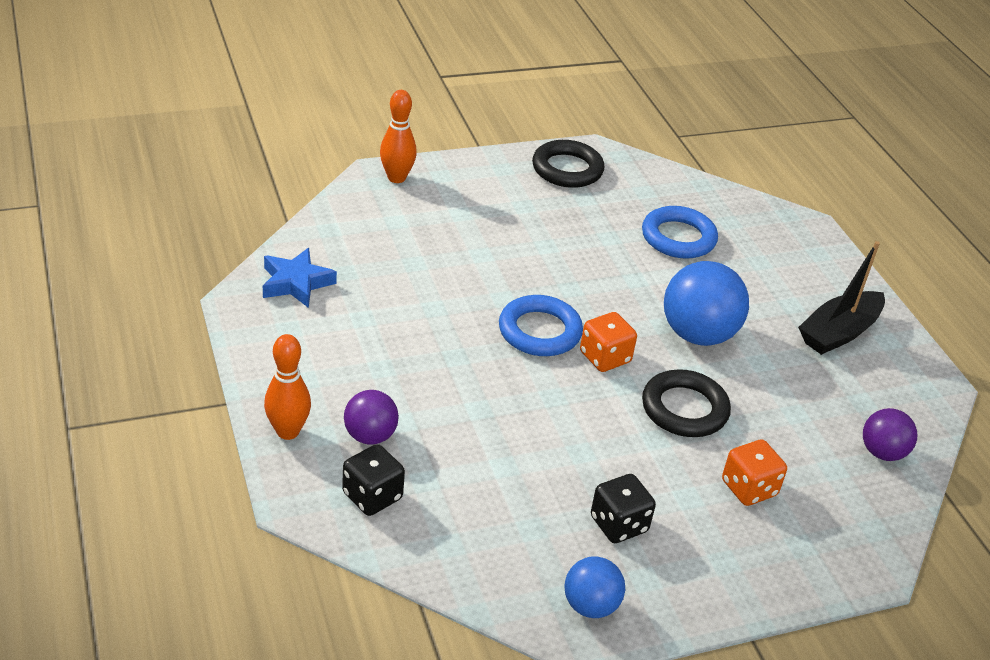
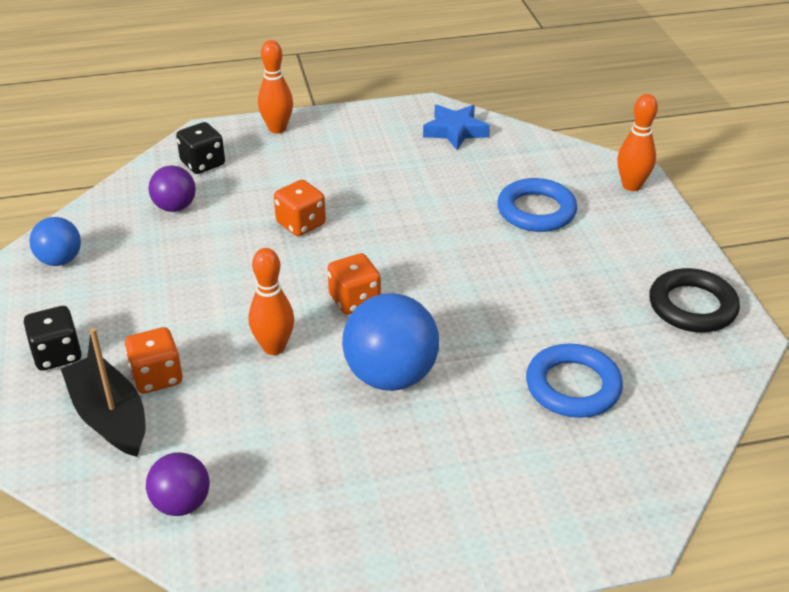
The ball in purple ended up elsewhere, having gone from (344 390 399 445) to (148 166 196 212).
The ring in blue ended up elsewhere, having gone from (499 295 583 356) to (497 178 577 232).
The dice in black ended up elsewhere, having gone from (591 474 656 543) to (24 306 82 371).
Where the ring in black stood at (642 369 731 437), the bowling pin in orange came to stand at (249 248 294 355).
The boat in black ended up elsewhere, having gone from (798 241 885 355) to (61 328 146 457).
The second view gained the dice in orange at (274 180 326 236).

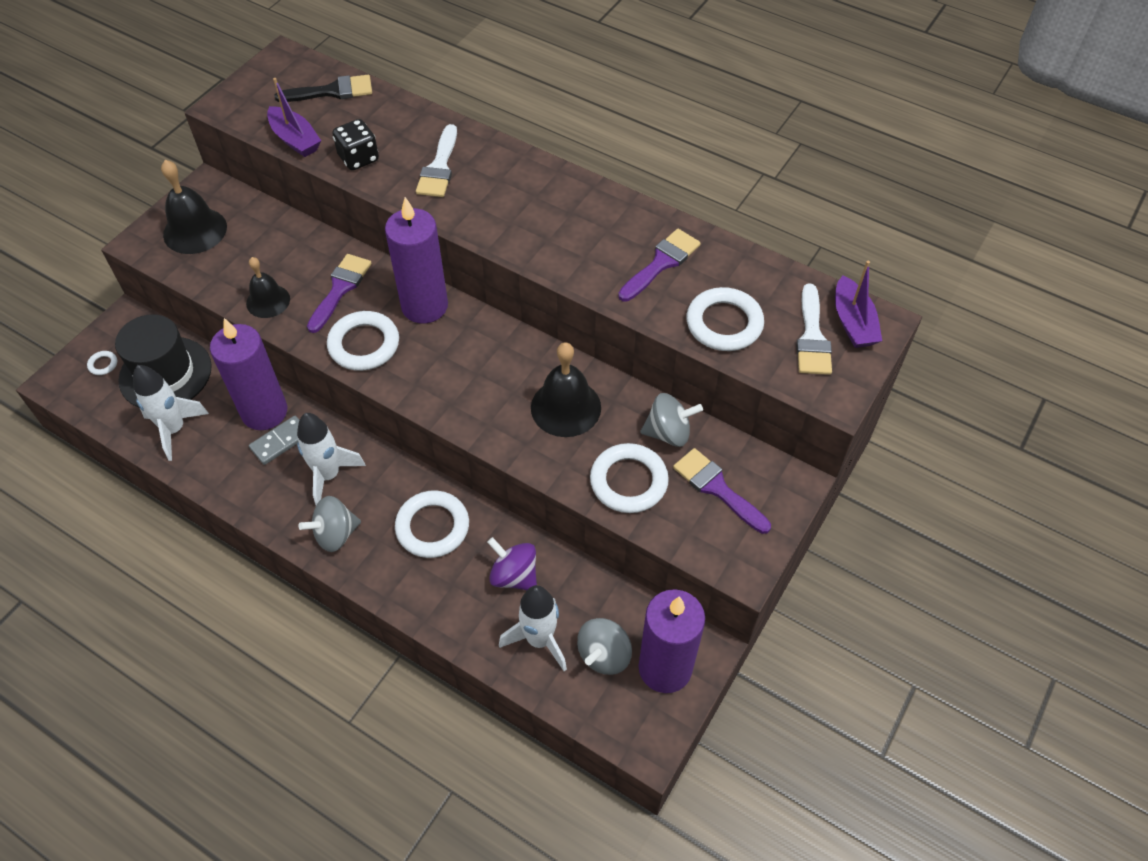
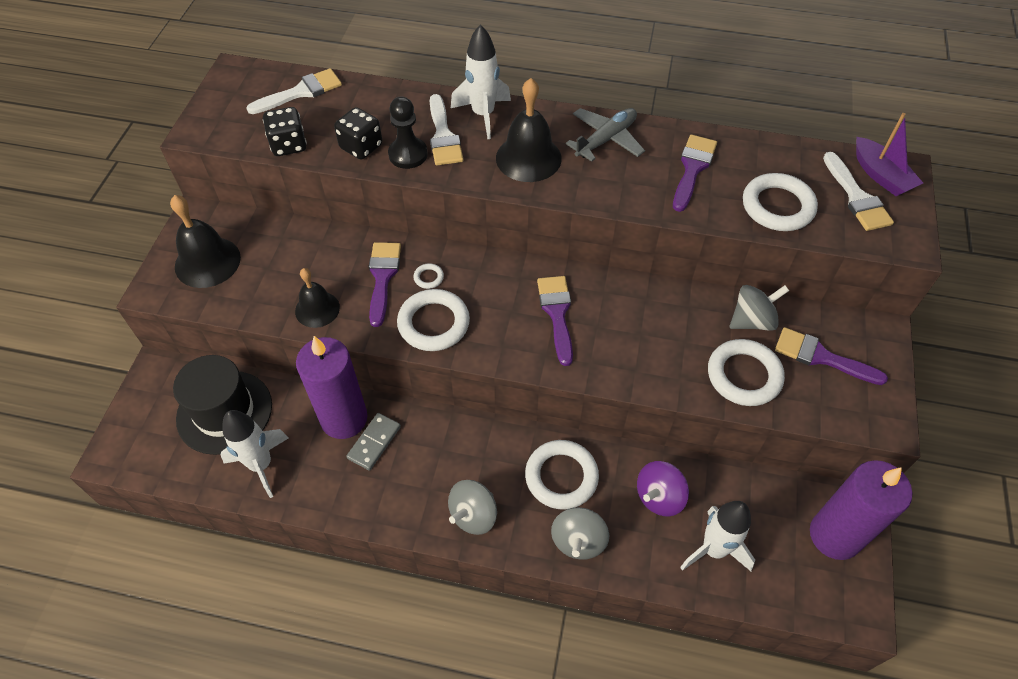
The ring in white ended up elsewhere, having gone from (87 351 117 375) to (413 263 444 289).
Where the boat in purple stood at (267 78 321 157), the dice in black came to stand at (263 107 307 156).
What was the brush in black at (275 75 372 102) turned into the brush in white at (246 68 342 114).
The rocket in white ended up elsewhere, having gone from (297 413 366 505) to (451 25 511 139).
The second view lost the candle in purple at (385 197 448 323).
The spinning top in purple at (487 537 537 590) ended up facing another way, 60 degrees counterclockwise from before.
The bell in black ended up elsewhere, having gone from (531 342 601 437) to (496 78 562 182).
The spinning top in grey ended up elsewhere, having gone from (577 618 632 675) to (551 507 610 560).
The second view gained the pawn in black at (388 97 428 169).
The second view gained the brush in purple at (537 276 573 366).
The second view gained the plane in grey at (566 108 645 162).

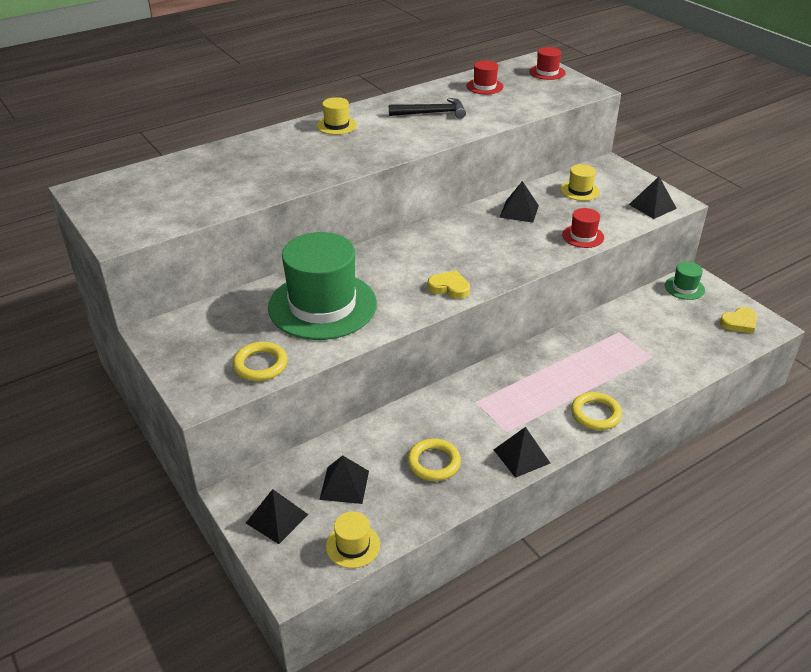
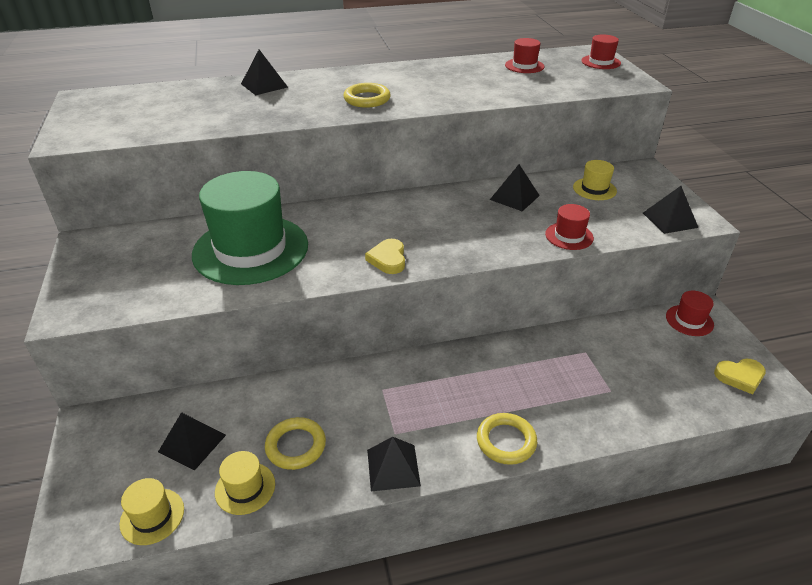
The ring in yellow ended up elsewhere, having gone from (233 342 287 381) to (343 83 391 108).
The pyramid in black ended up elsewhere, having gone from (246 489 309 544) to (241 50 288 95).
The hat in yellow ended up elsewhere, having gone from (317 97 357 135) to (215 451 275 515).
The second view lost the hammer in black at (389 98 466 119).
The heart in yellow at (427 270 470 299) ended up facing another way, 135 degrees counterclockwise from before.
What was the hat in green at (665 262 705 300) turned into the hat in red at (666 291 714 336).

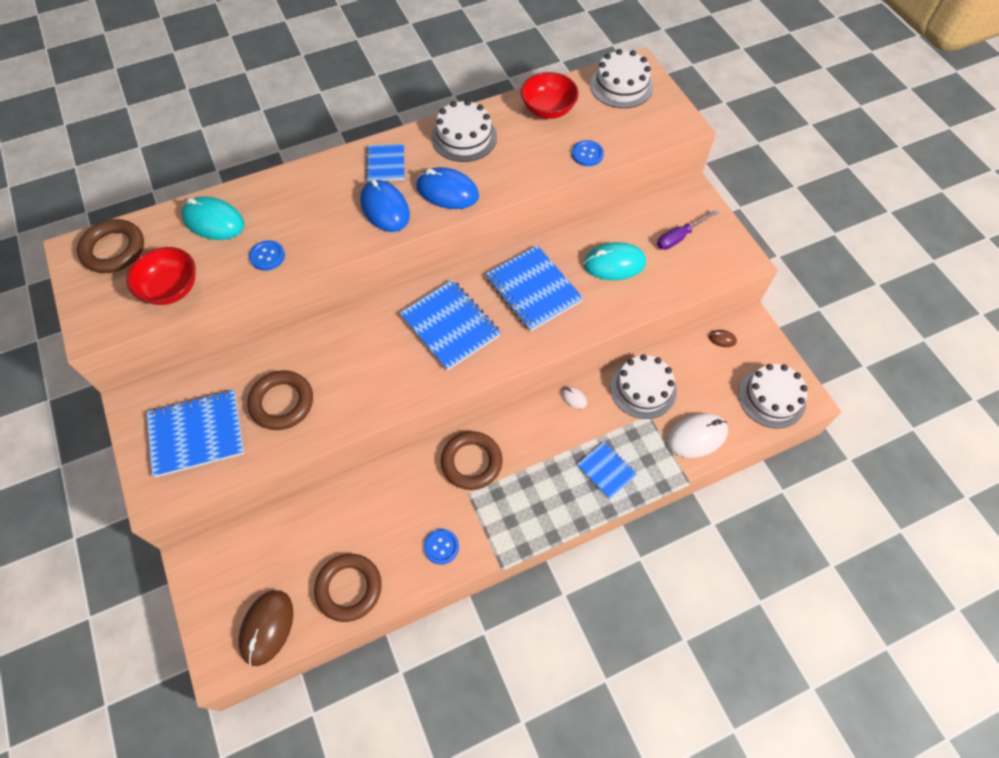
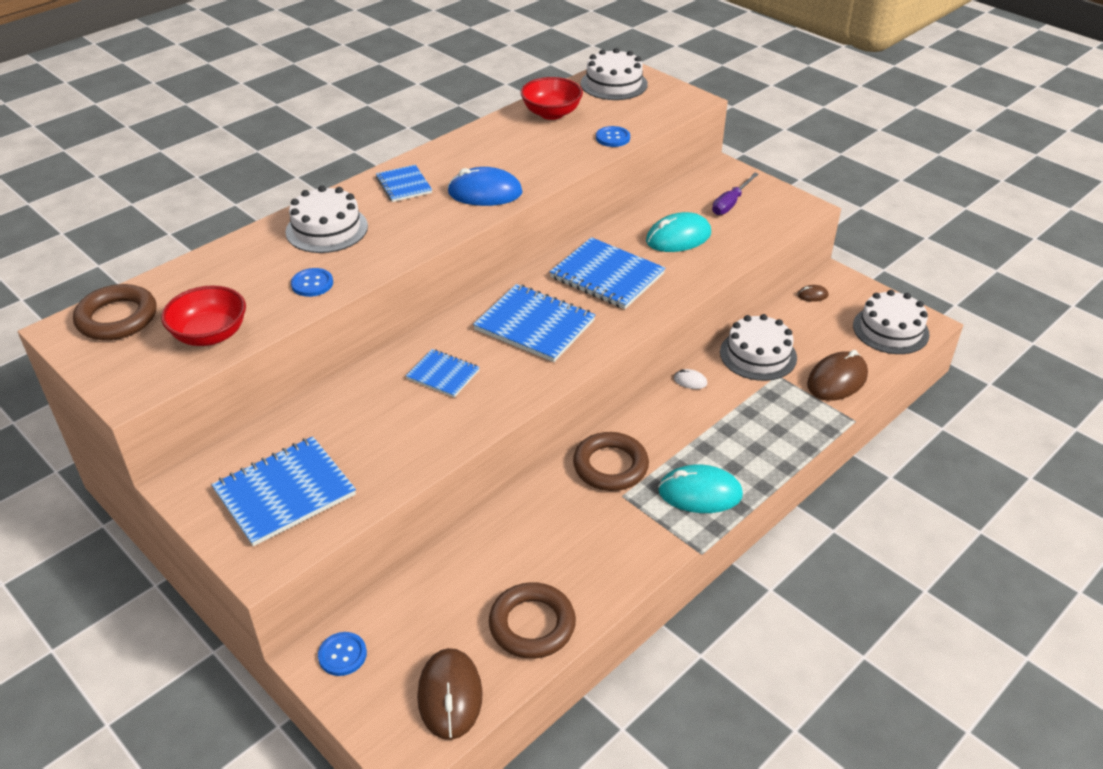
The mouse in turquoise ended up elsewhere, having gone from (181 196 244 240) to (658 465 743 513).
The second view lost the ring in brown at (247 370 313 430).
The second view lost the mouse in blue at (360 179 410 232).
The button in blue ended up elsewhere, having gone from (424 529 459 565) to (318 632 367 676).
The cake in white ended up elsewhere, having gone from (431 100 497 162) to (285 185 368 253).
The notebook in blue ended up elsewhere, having gone from (577 441 637 499) to (405 349 480 397).
What was the mouse in white at (667 413 728 458) turned into the mouse in brown at (807 350 868 401).

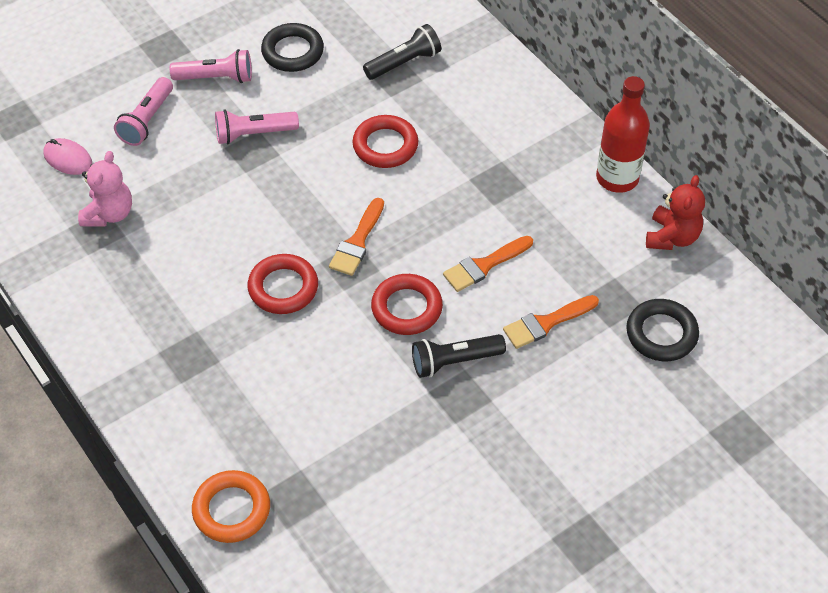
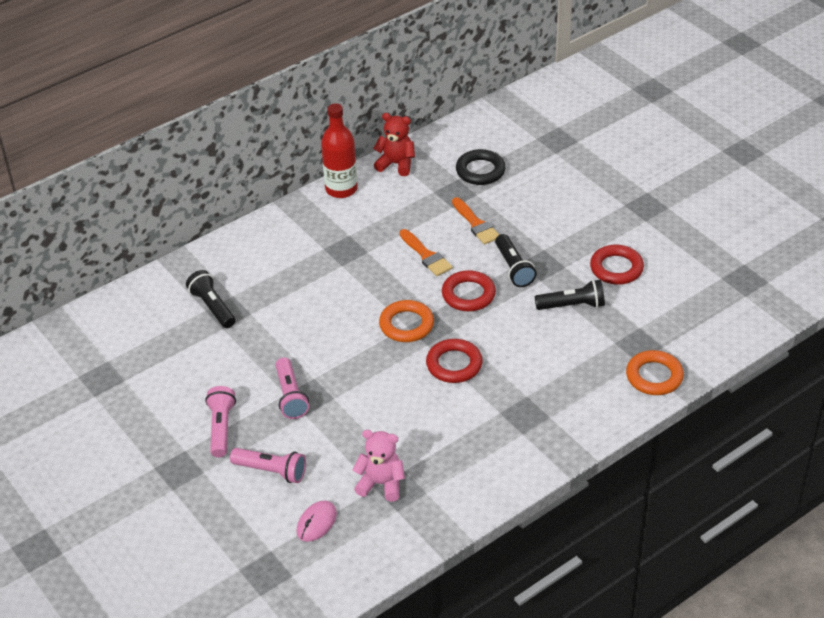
The second view lost the ring in black at (261 23 324 72).
Where the brush in orange stood at (329 198 384 276), the ring in orange came to stand at (379 300 434 342).
The ring in red ended up elsewhere, having gone from (352 115 418 168) to (590 245 644 285).
The second view gained the flashlight in black at (535 280 605 310).

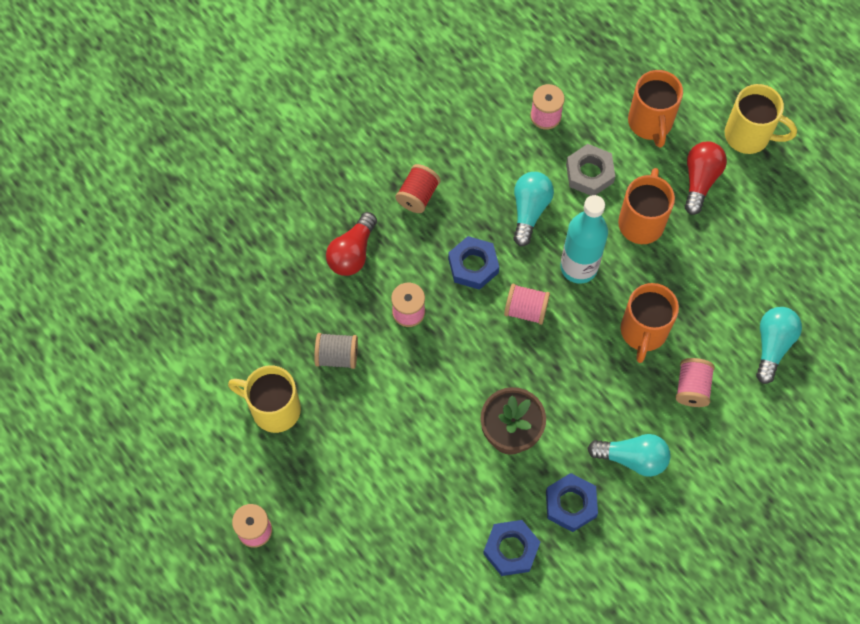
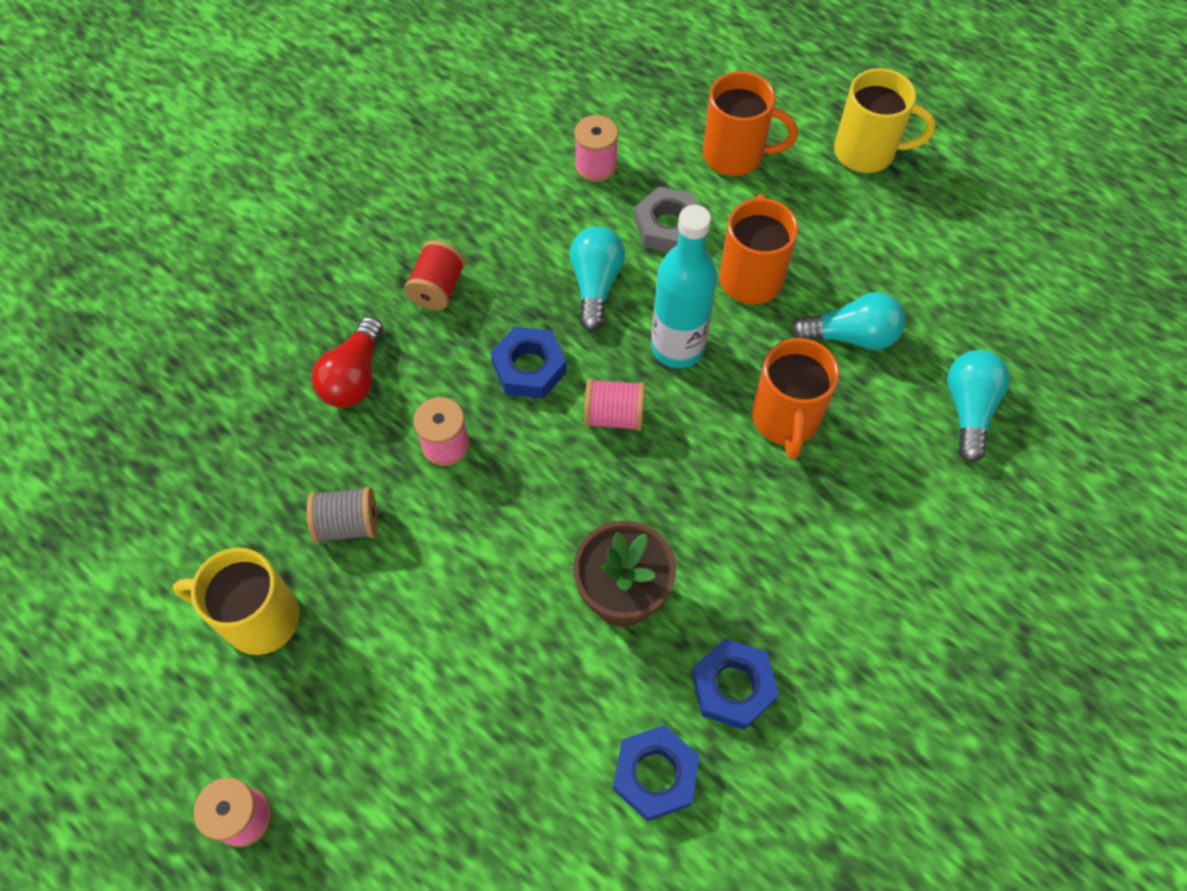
The light bulb in turquoise ended up elsewhere, having gone from (587 434 670 477) to (791 292 905 350).
The mug in orange at (628 70 683 148) ended up facing another way, 60 degrees counterclockwise from before.
The second view lost the spool in pink at (676 358 715 407).
The second view lost the light bulb in red at (685 142 727 215).

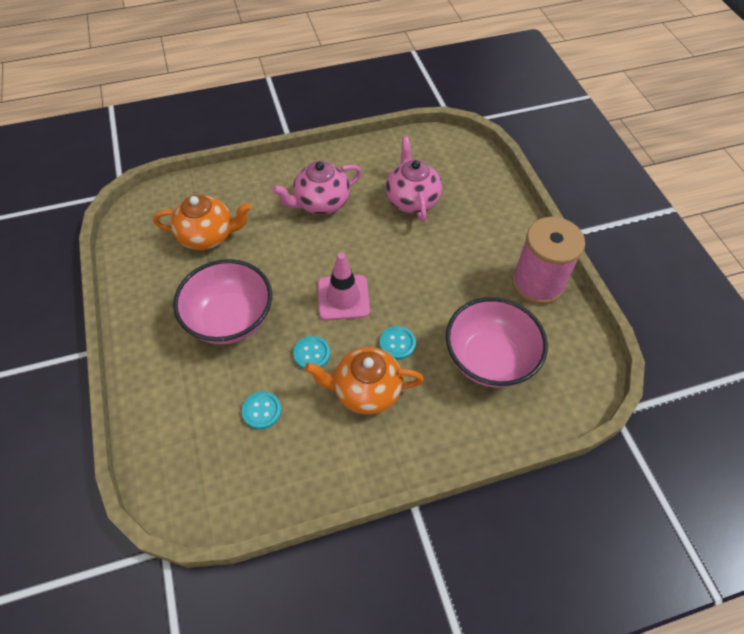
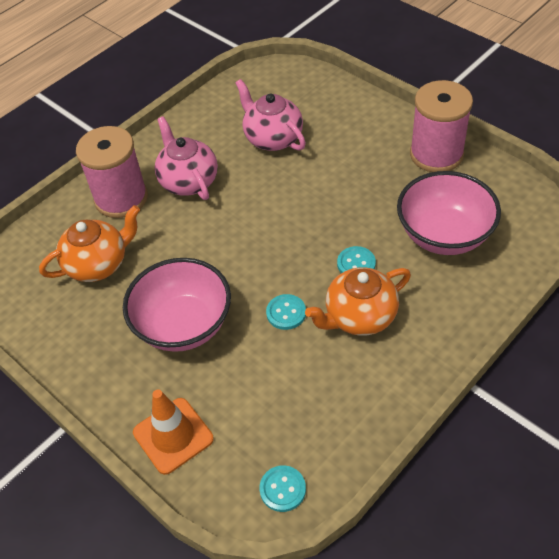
The button in turquoise ended up elsewhere, having gone from (242 391 282 429) to (259 465 306 512).
The teapot in pink at (272 161 362 215) ended up facing another way, 120 degrees clockwise from before.
The second view lost the traffic cone in pink at (318 253 370 320).
The second view gained the spool in pink at (76 126 148 218).
The second view gained the traffic cone in orange at (133 389 214 475).

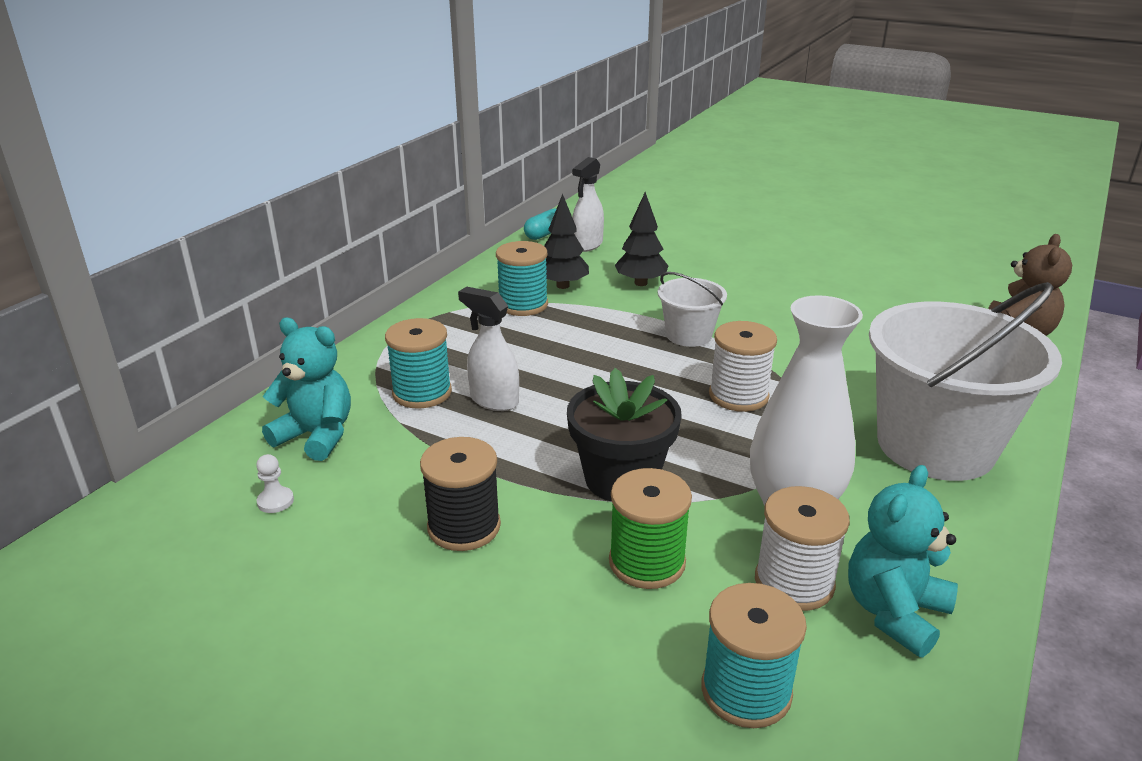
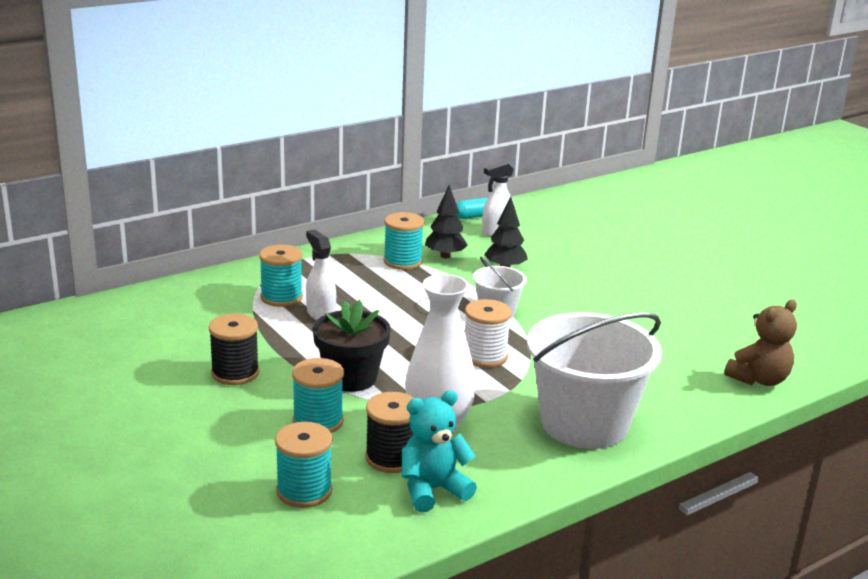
The second view lost the pawn in white at (256 454 294 513).
The second view lost the teddy bear in turquoise at (262 317 351 461).
What was the spool in green at (609 468 692 589) turned into the spool in turquoise at (292 358 344 433).
What was the spool in white at (755 486 850 611) turned into the spool in black at (365 392 414 473).

